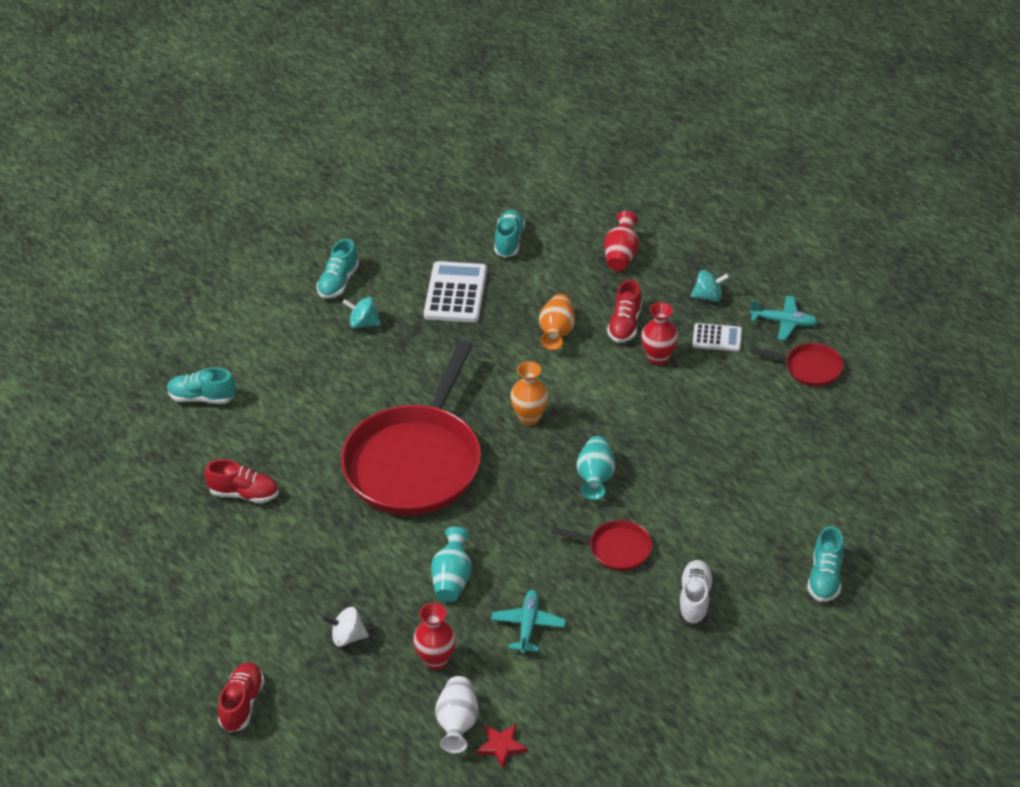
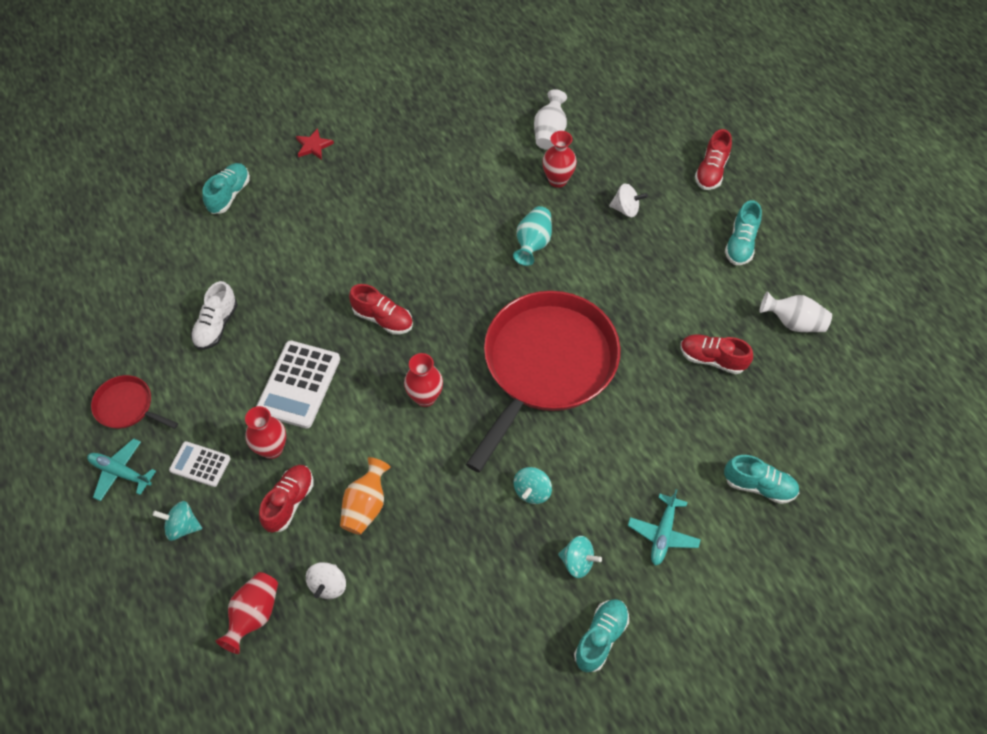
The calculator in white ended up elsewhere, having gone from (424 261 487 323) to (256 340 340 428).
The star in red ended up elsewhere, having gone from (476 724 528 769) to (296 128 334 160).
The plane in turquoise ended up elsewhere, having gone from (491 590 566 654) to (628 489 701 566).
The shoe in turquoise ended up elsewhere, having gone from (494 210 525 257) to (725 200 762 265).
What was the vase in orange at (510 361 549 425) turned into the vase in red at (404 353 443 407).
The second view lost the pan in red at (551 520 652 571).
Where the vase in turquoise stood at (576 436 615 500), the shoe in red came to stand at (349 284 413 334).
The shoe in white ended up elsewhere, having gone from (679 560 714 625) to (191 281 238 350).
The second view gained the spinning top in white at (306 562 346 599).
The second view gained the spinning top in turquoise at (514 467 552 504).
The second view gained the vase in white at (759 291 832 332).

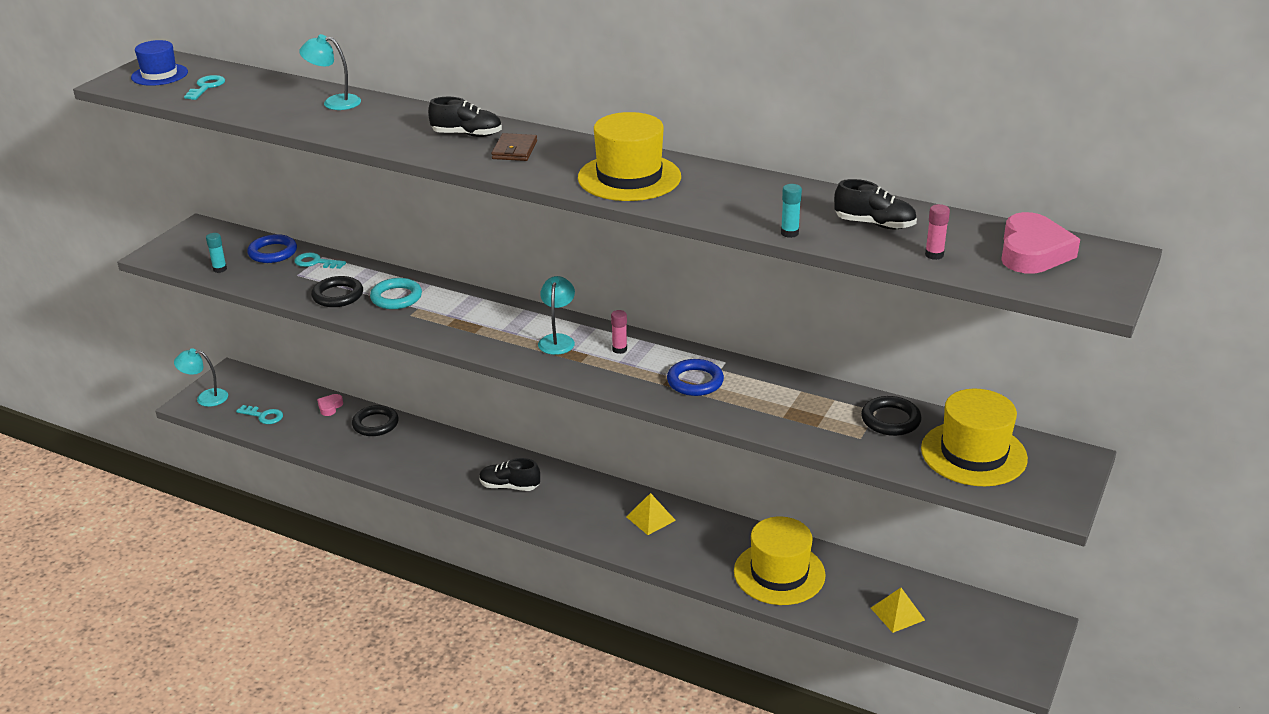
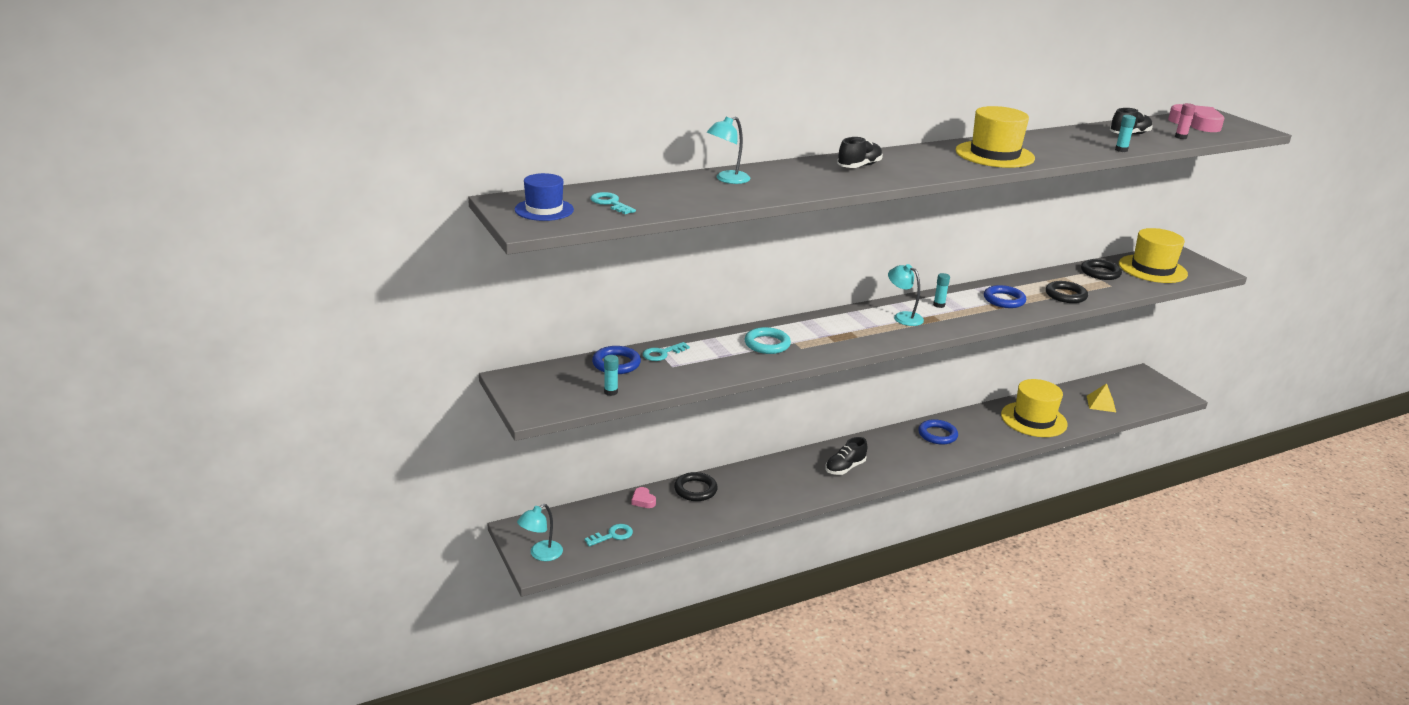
The ring in black ended up elsewhere, having gone from (311 276 363 307) to (1046 281 1088 303).
The second view lost the wallet in brown at (491 133 537 161).
What was the glue stick in pink at (611 310 627 354) turned into the glue stick in turquoise at (933 273 950 308).
Where the pyramid in yellow stood at (626 493 676 535), the ring in blue came to stand at (918 419 958 445).

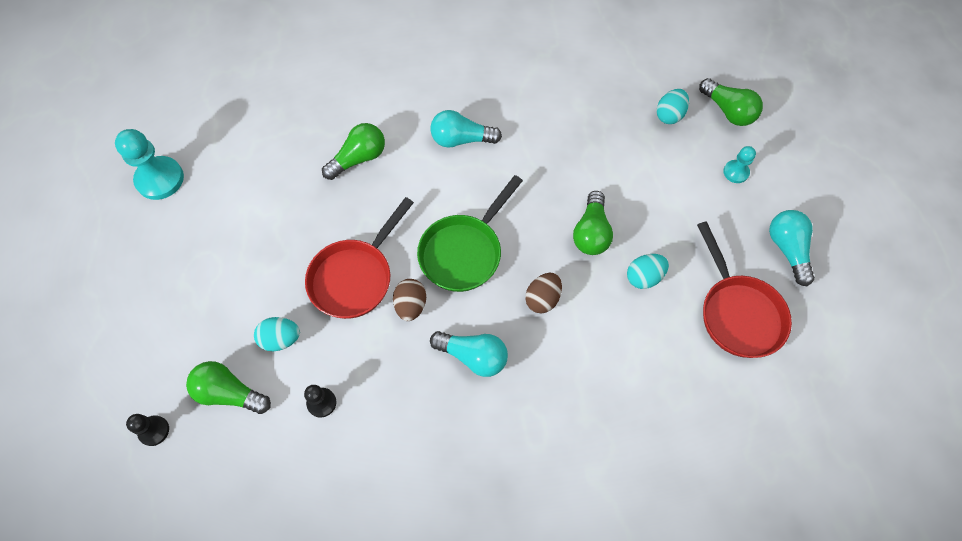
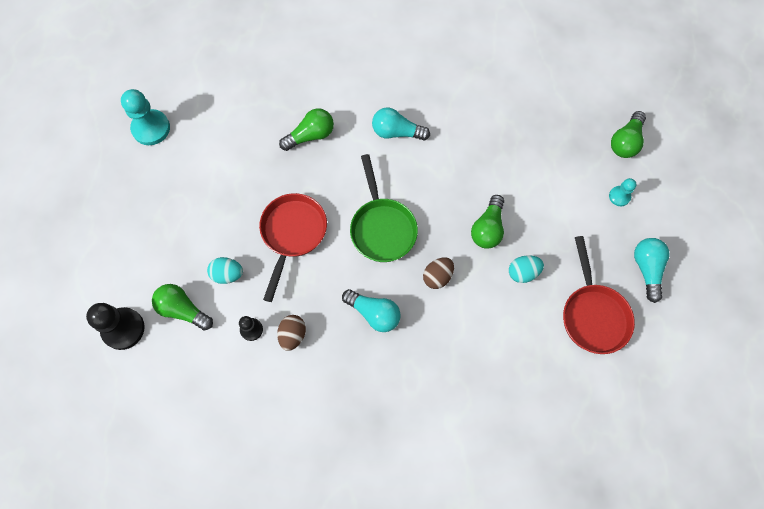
The size of the pawn in black at (126 414 169 446) changed by a factor of 1.85.
The pan in red at (305 197 414 319) ended up facing another way, 150 degrees clockwise from before.
The egg in brown ended up elsewhere, having gone from (393 279 426 321) to (277 315 306 351).
The pan in green at (417 175 523 292) ended up facing another way, 60 degrees counterclockwise from before.
The second view lost the egg in turquoise at (657 89 689 124).
The light bulb in green at (699 78 763 126) ended up facing another way, 60 degrees clockwise from before.

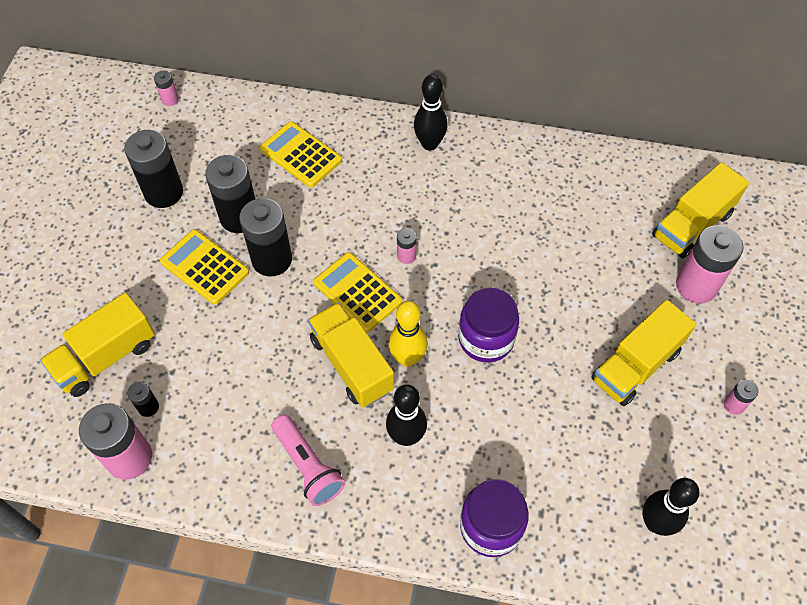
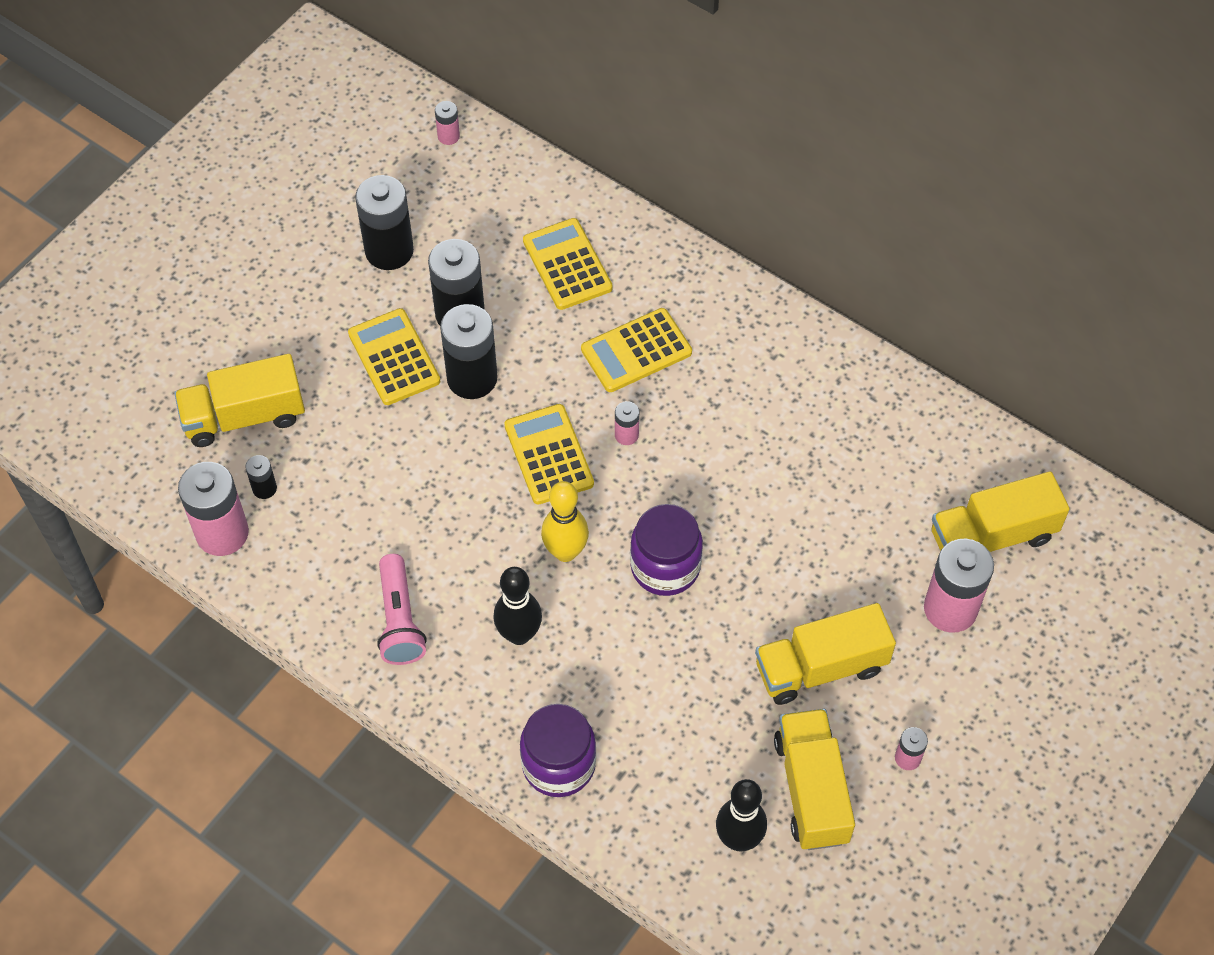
The truck in yellow ended up elsewhere, having gone from (308 302 394 408) to (774 709 855 850).
The second view lost the bowling pin in black at (414 74 448 151).
The second view gained the calculator in yellow at (581 308 692 392).

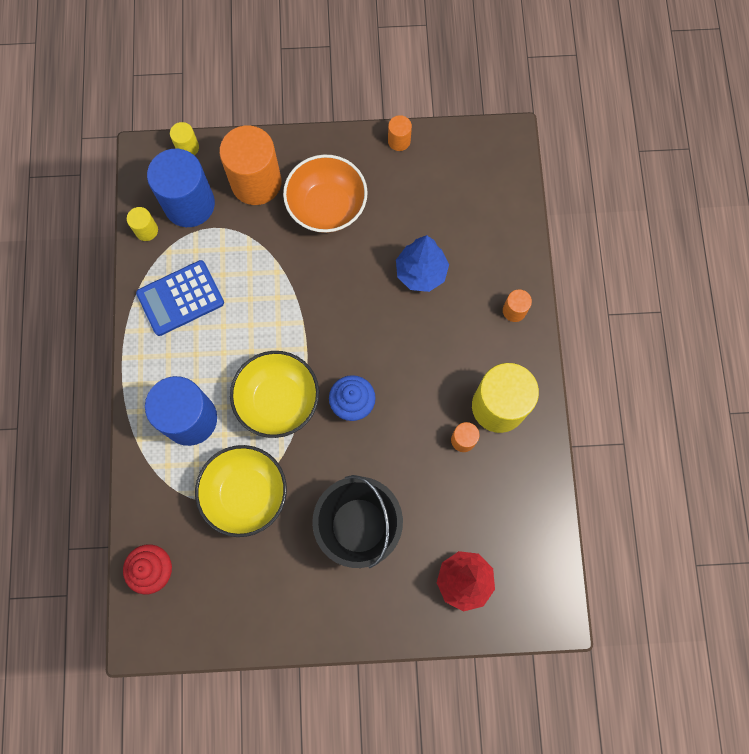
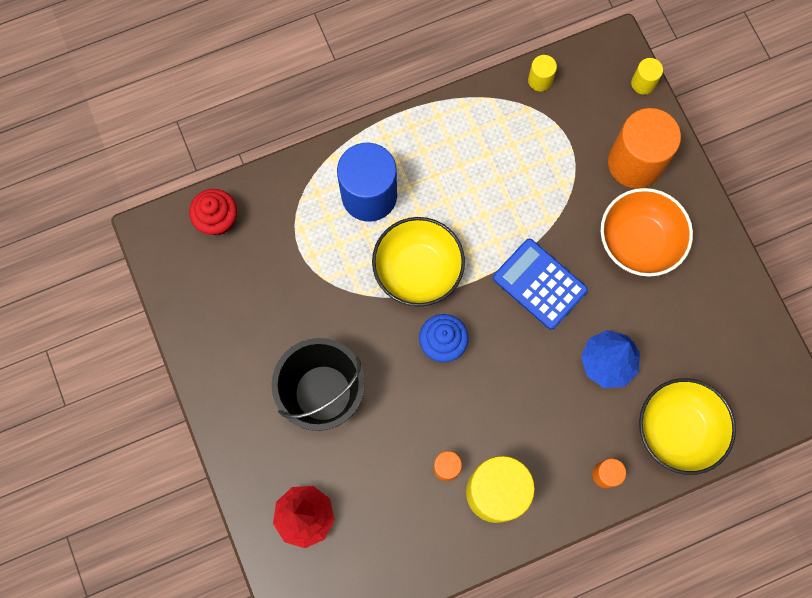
The calculator in blue ended up elsewhere, having gone from (136 260 224 336) to (493 239 588 330).
The second view lost the cylinder in blue at (147 149 215 227).
The bowl in yellow ended up elsewhere, having gone from (195 445 287 537) to (639 378 736 475).
The second view lost the cylinder in orange at (388 115 412 151).

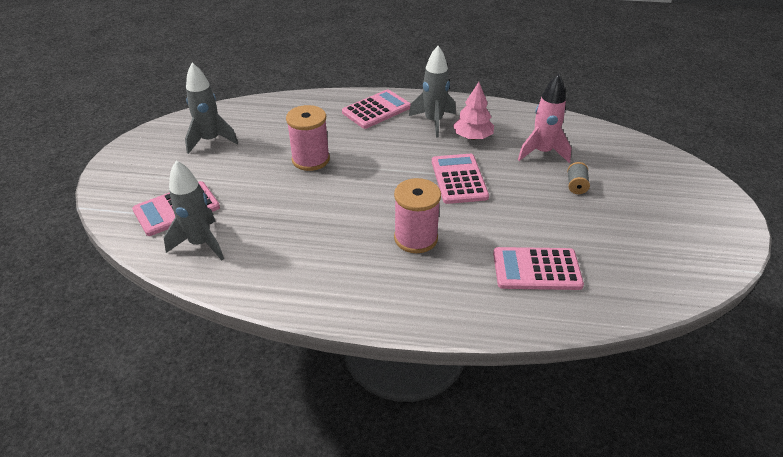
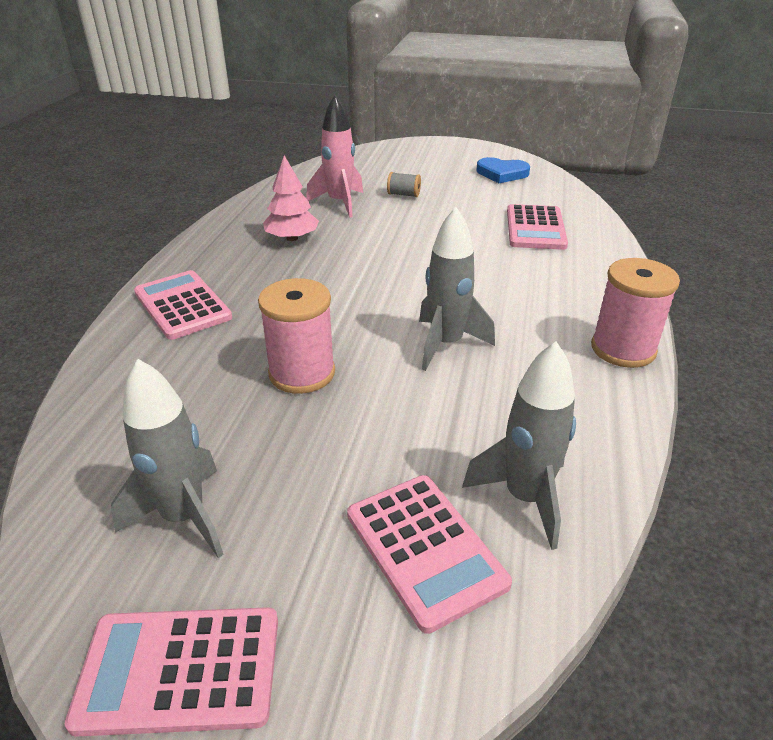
The spool in pink ended up elsewhere, having gone from (394 178 441 253) to (591 258 680 368).
The rocket in grey ended up elsewhere, having gone from (409 46 456 138) to (419 207 495 371).
The calculator in pink ended up elsewhere, having gone from (432 154 489 204) to (65 607 278 737).
The second view gained the heart in blue at (477 157 530 183).

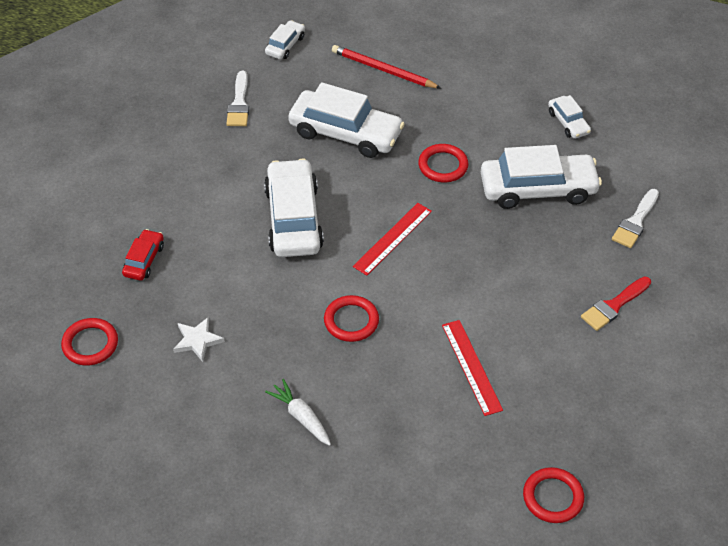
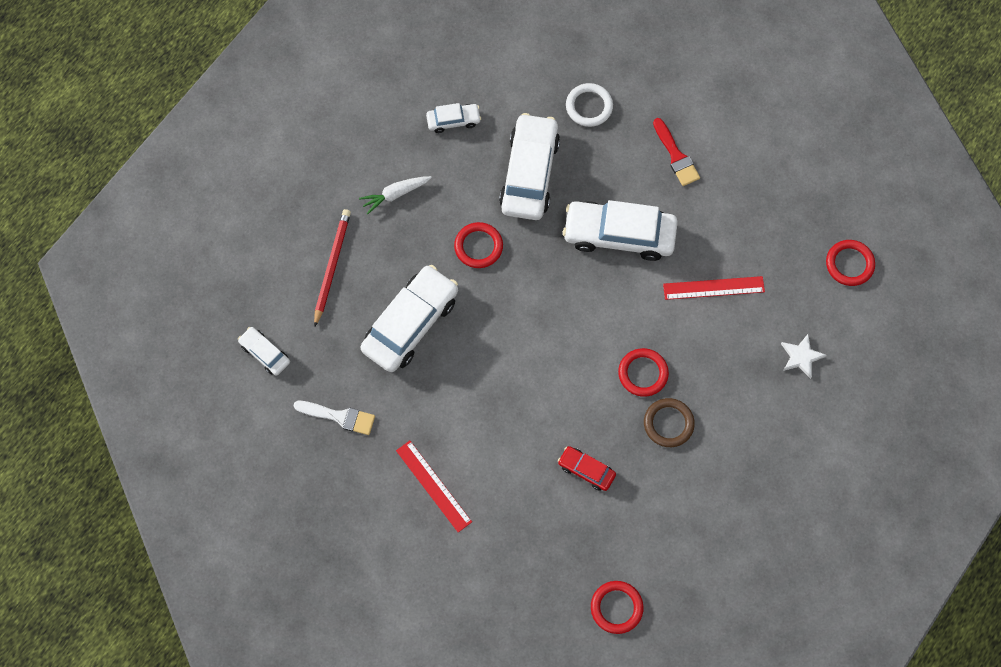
The car in red ended up elsewhere, having gone from (122 229 164 281) to (558 446 616 491).
The star in white ended up elsewhere, having gone from (173 317 225 362) to (781 334 826 379).
The car in white ended up elsewhere, having gone from (264 159 324 257) to (563 200 678 261).
The carrot in white ended up elsewhere, having gone from (265 379 331 446) to (359 176 432 215).
The pencil in red at (332 45 441 88) ended up facing another way, 150 degrees clockwise from before.
The ruler in red ended up elsewhere, having gone from (353 203 432 276) to (396 441 472 532).
Where the brush in white stood at (612 189 659 248), the ring in white came to stand at (566 83 613 127).
The second view gained the ring in brown at (644 398 695 447).

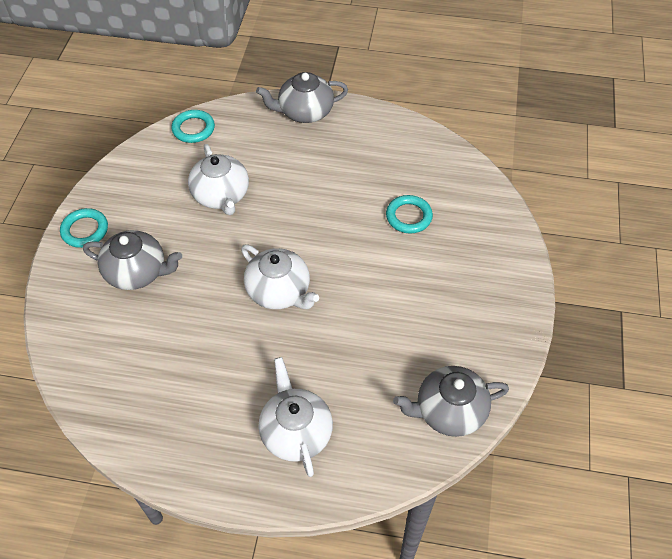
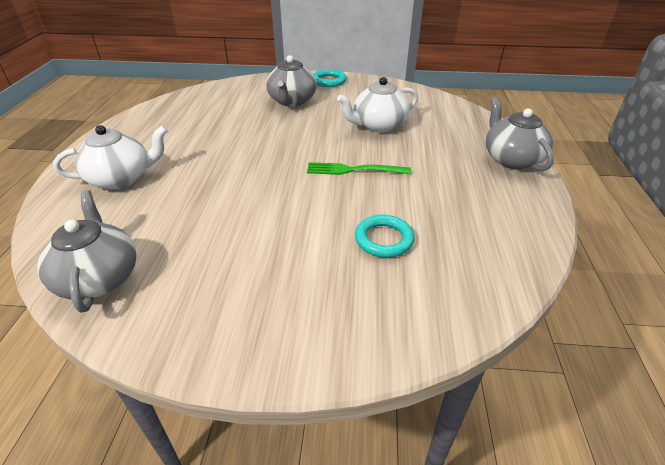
The second view lost the ring in turquoise at (172 110 215 143).
The second view lost the teapot in white at (241 244 319 309).
The second view gained the fork in green at (307 162 411 175).

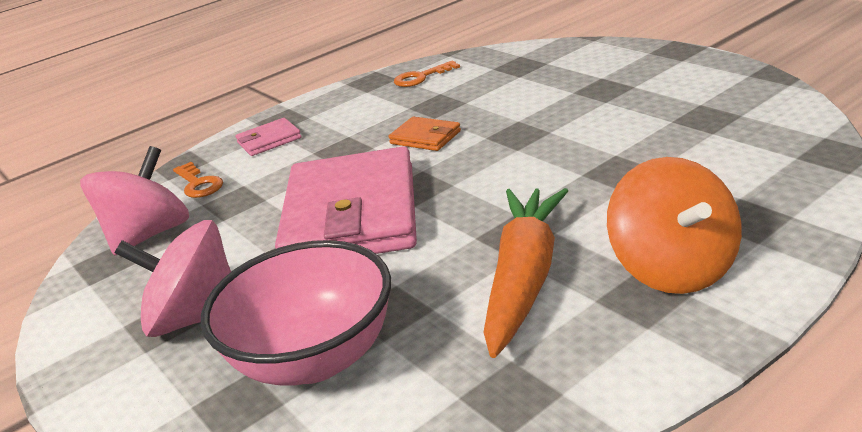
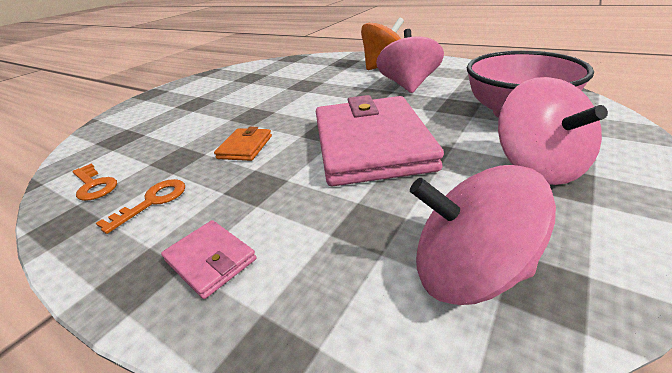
The key in orange ended up elsewhere, having gone from (173 162 223 198) to (96 179 185 234).
The wallet in pink at (275 146 417 254) ended up facing another way, 75 degrees counterclockwise from before.
Where the carrot in orange stood at (484 188 568 358), the spinning top in pink came to stand at (376 29 444 93).

